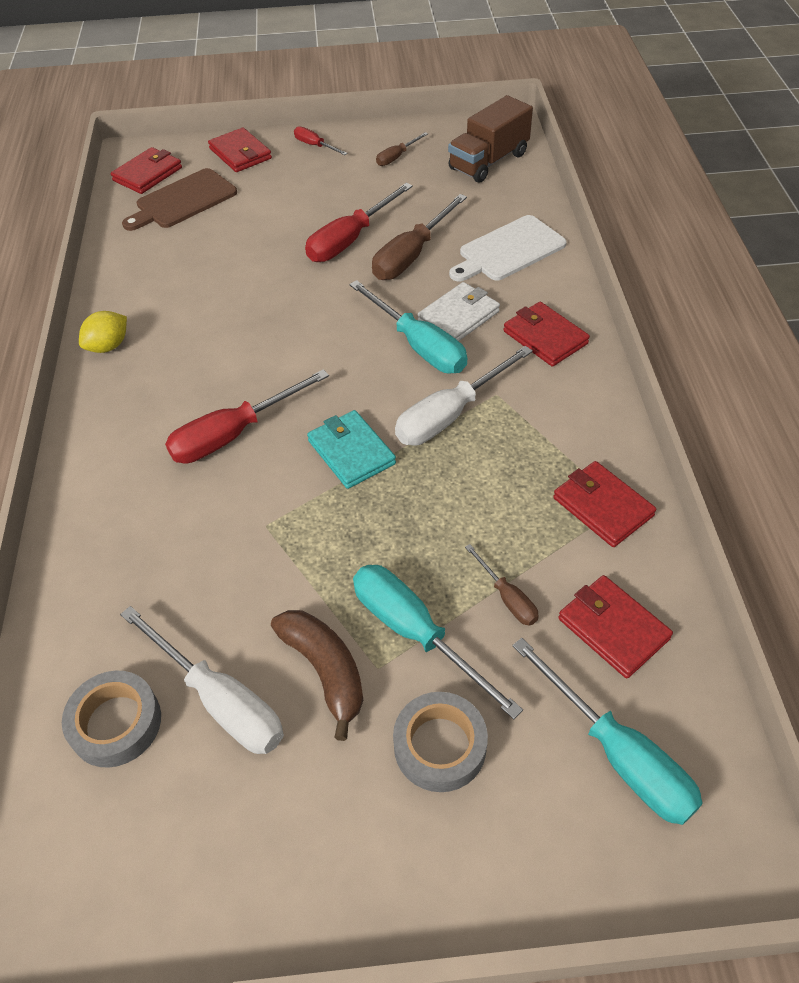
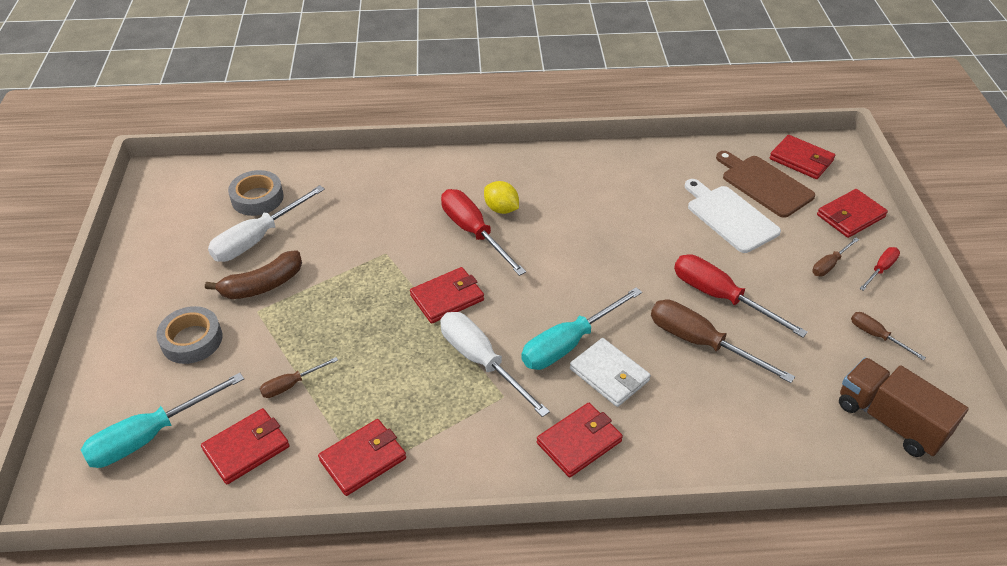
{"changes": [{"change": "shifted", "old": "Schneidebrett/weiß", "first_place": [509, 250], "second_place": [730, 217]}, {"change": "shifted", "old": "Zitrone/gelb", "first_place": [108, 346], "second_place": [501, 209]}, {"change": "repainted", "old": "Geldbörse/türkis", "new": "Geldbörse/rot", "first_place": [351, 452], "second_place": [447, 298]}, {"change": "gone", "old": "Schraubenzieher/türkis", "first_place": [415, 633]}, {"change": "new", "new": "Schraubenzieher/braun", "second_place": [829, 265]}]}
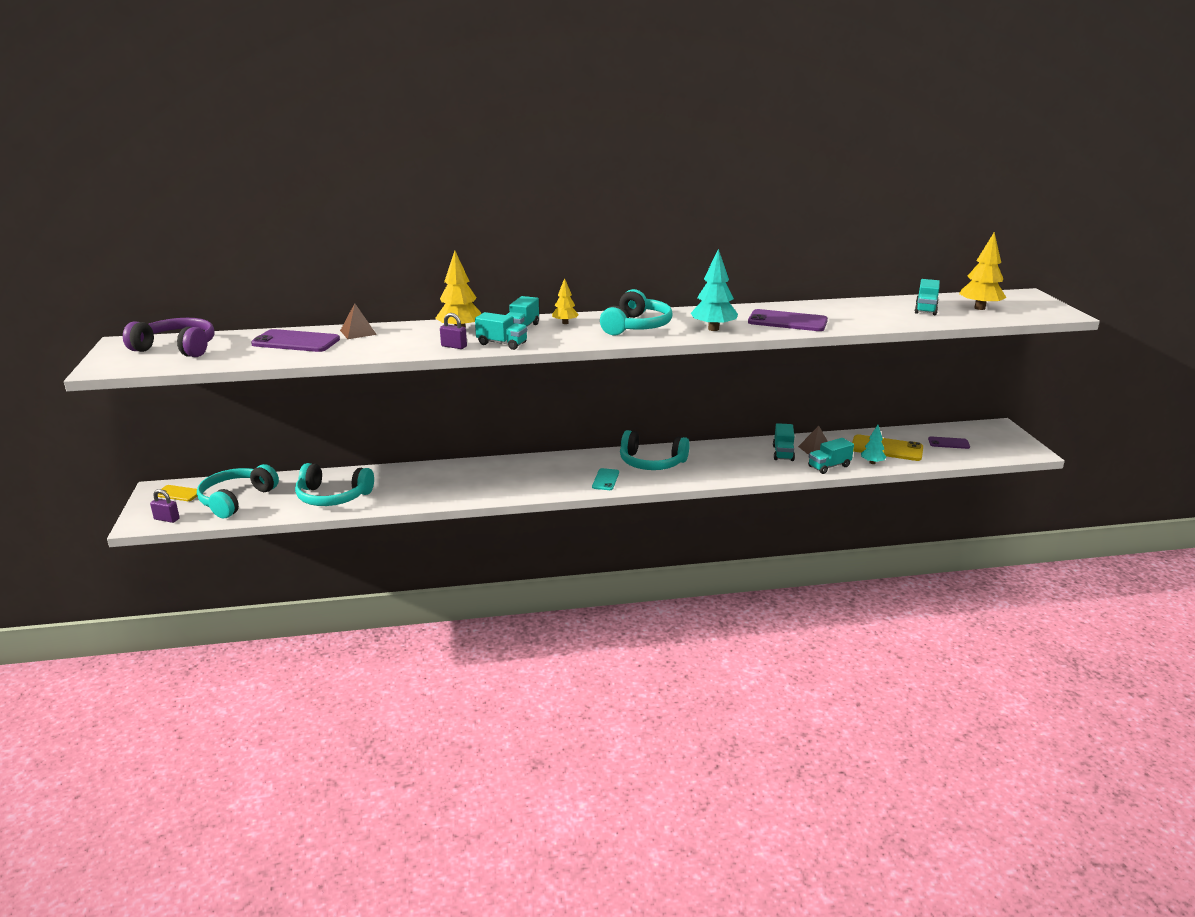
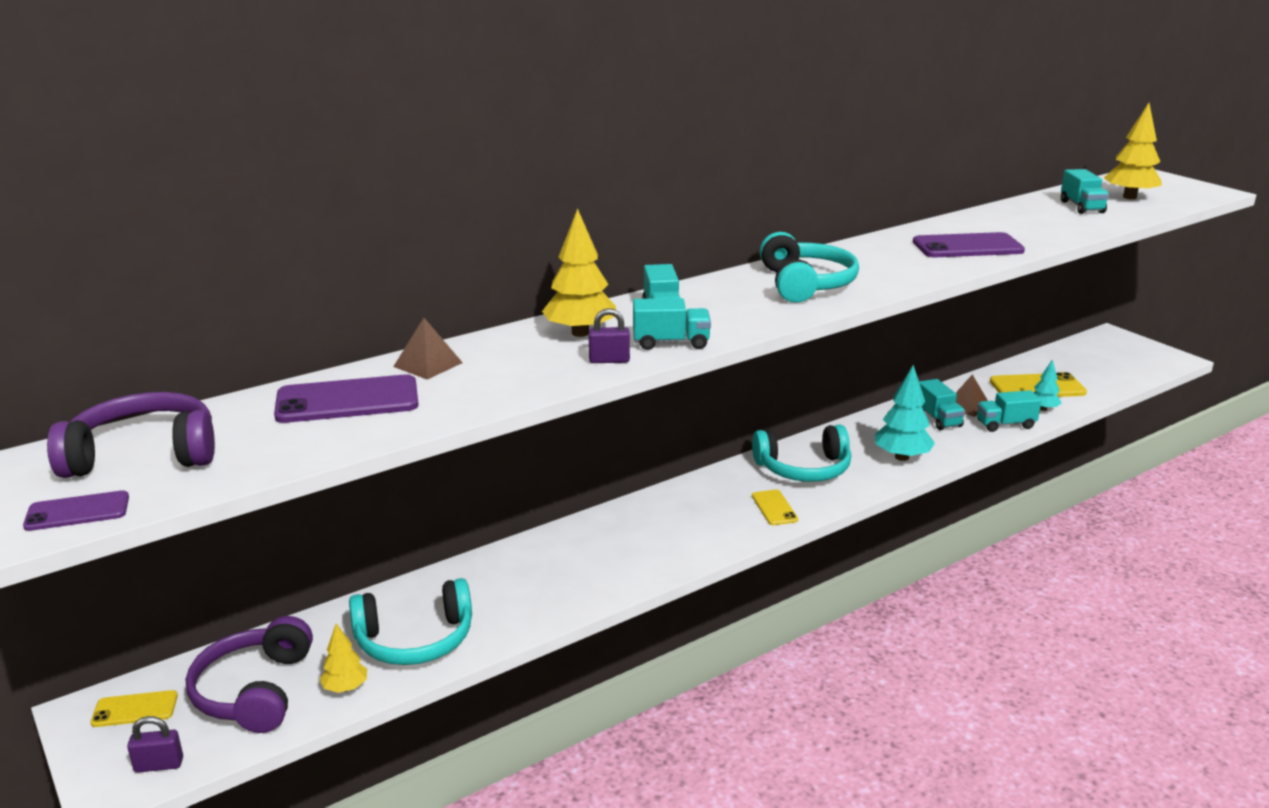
{"changes": [{"change": "shifted", "old": "Baum/türkis", "first_place": [713, 329], "second_place": [901, 457]}, {"change": "shifted", "old": "Baum/gelb", "first_place": [565, 323], "second_place": [345, 688]}, {"change": "shifted", "old": "Handy/lila", "first_place": [948, 443], "second_place": [77, 511]}, {"change": "rotated", "old": "Lastwagen/türkis", "first_place": [829, 466], "second_place": [1005, 424], "degrees": 45}, {"change": "repainted", "old": "Kopfhörer/türkis", "new": "Kopfhörer/lila", "first_place": [236, 500], "second_place": [254, 691]}, {"change": "repainted", "old": "Handy/türkis", "new": "Handy/gelb", "first_place": [605, 479], "second_place": [774, 508]}]}
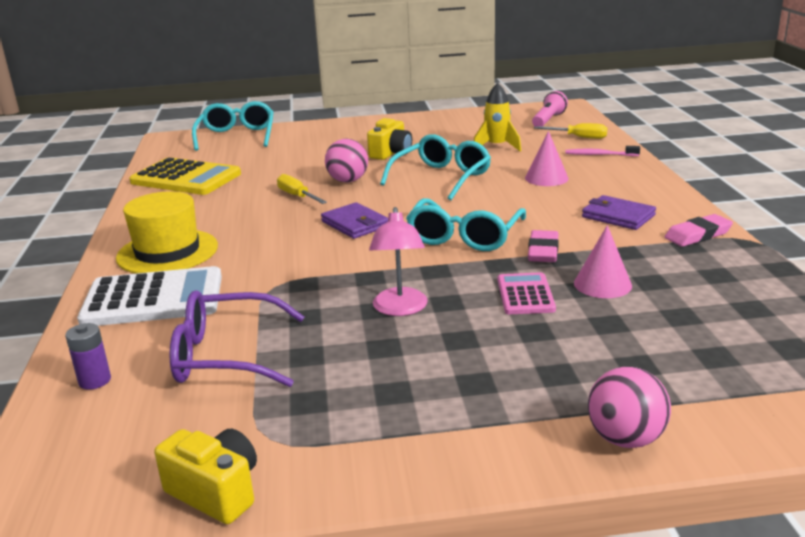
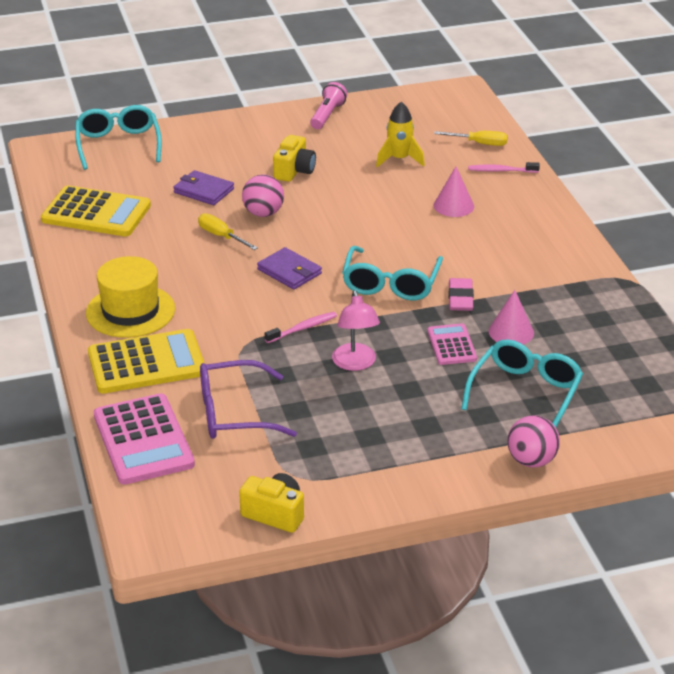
{"changes": [{"change": "shifted", "old": "Taschenlampe/rosa", "first_place": [548, 120], "second_place": [327, 115]}, {"change": "shifted", "old": "Brille/türkis", "first_place": [441, 178], "second_place": [525, 393]}, {"change": "shifted", "old": "Geldbörse/lila", "first_place": [618, 216], "second_place": [203, 191]}, {"change": "gone", "old": "Radiergummi/rosa", "first_place": [697, 235]}, {"change": "repainted", "old": "Taschenrechner/weiß", "new": "Taschenrechner/gelb", "first_place": [153, 299], "second_place": [146, 363]}, {"change": "swapped", "old": "Batterie/lila", "new": "Taschenrechner/rosa", "first_place": [95, 380], "second_place": [143, 440]}, {"change": "new", "new": "Zahnbürste/rosa", "second_place": [303, 328]}]}
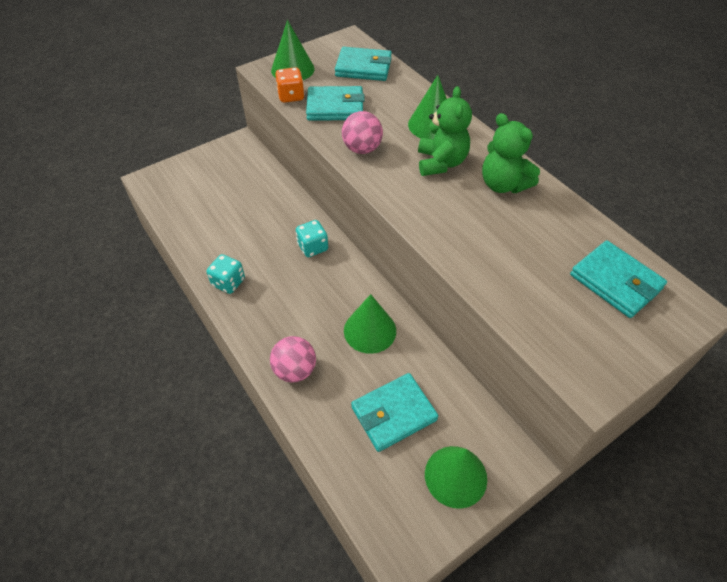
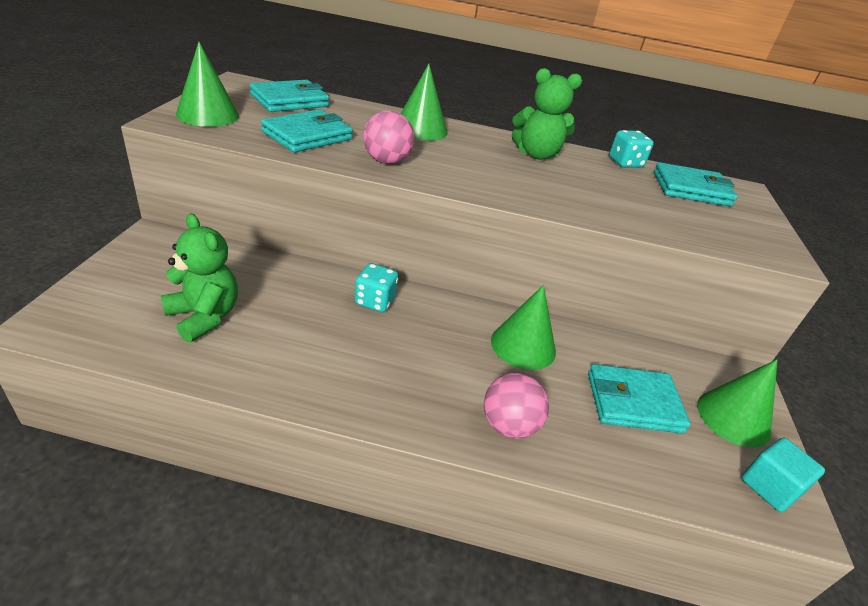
{"changes": [{"change": "gone", "old": "Spielwürfel/orange", "first_place": [291, 96]}, {"change": "shifted", "old": "Teddybär/grün", "first_place": [441, 163], "second_place": [204, 317]}, {"change": "shifted", "old": "Spielwürfel/türkis", "first_place": [228, 282], "second_place": [625, 163]}, {"change": "rotated", "old": "Geldbörse/türkis", "first_place": [393, 414], "second_place": [633, 402], "degrees": 75}, {"change": "new", "new": "Kubus/türkis", "second_place": [770, 487]}]}
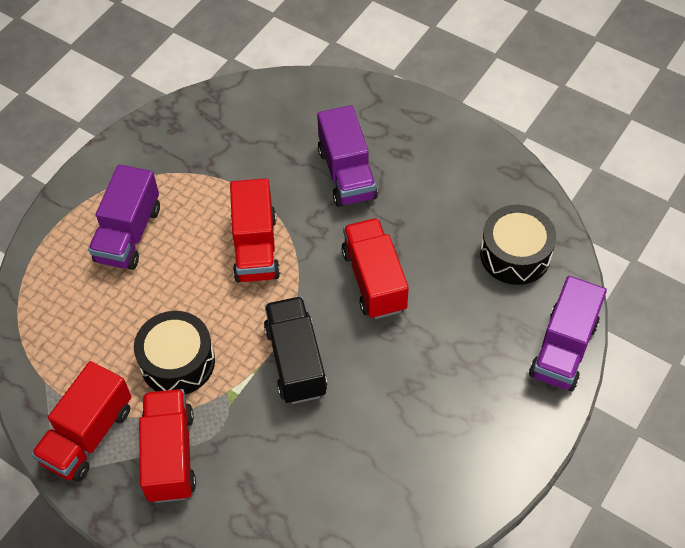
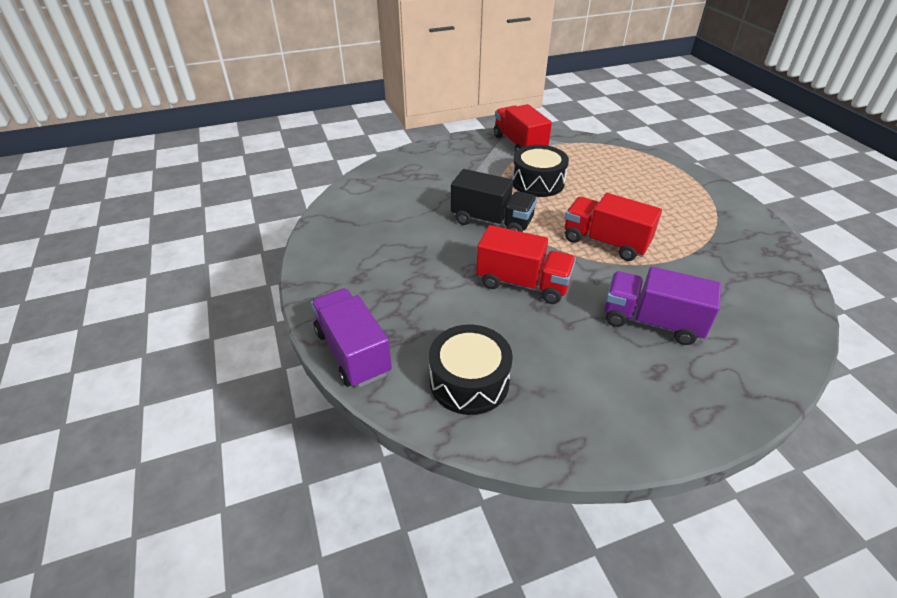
{"changes": [{"change": "gone", "old": "Lastwagen/lila", "first_place": [128, 234]}, {"change": "gone", "old": "Lastwagen/rot", "first_place": [170, 455]}]}
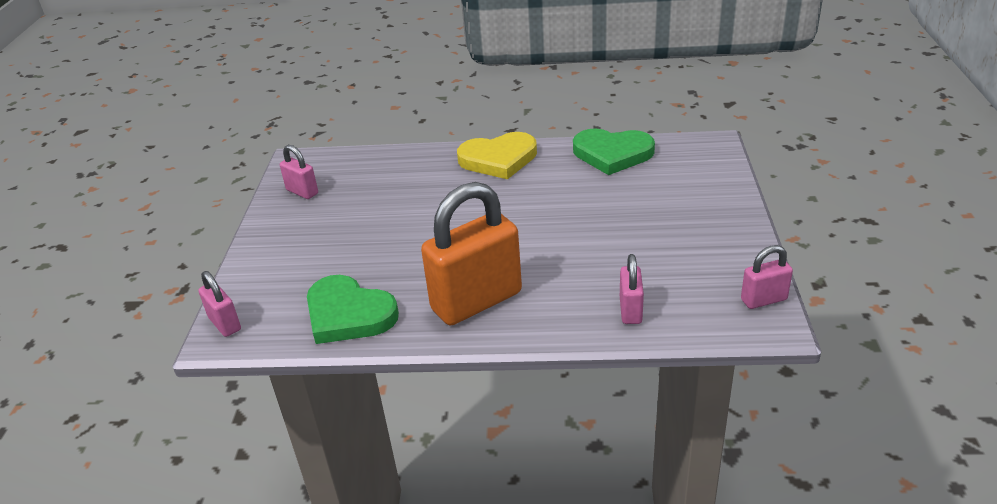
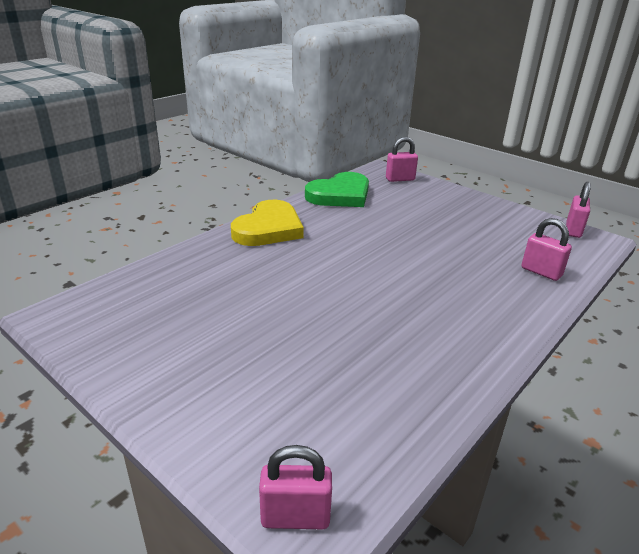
{"changes": [{"change": "shifted", "old": "Vorhängeschloss/rosa", "first_place": [302, 192], "second_place": [400, 179]}, {"change": "gone", "old": "Vorhängeschloss/orange", "first_place": [476, 301]}, {"change": "gone", "old": "Herz/grün", "first_place": [348, 314]}]}
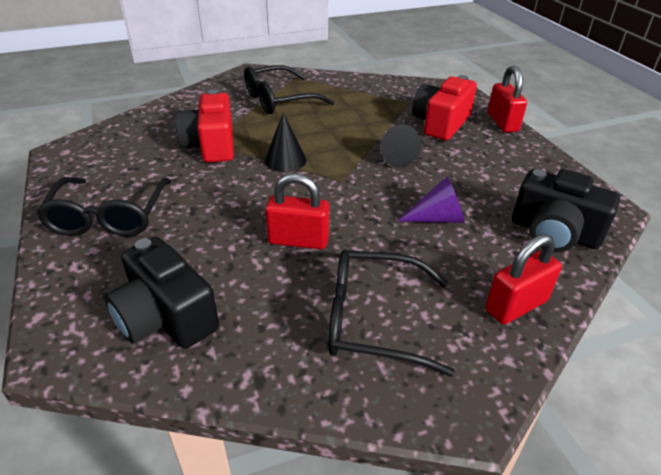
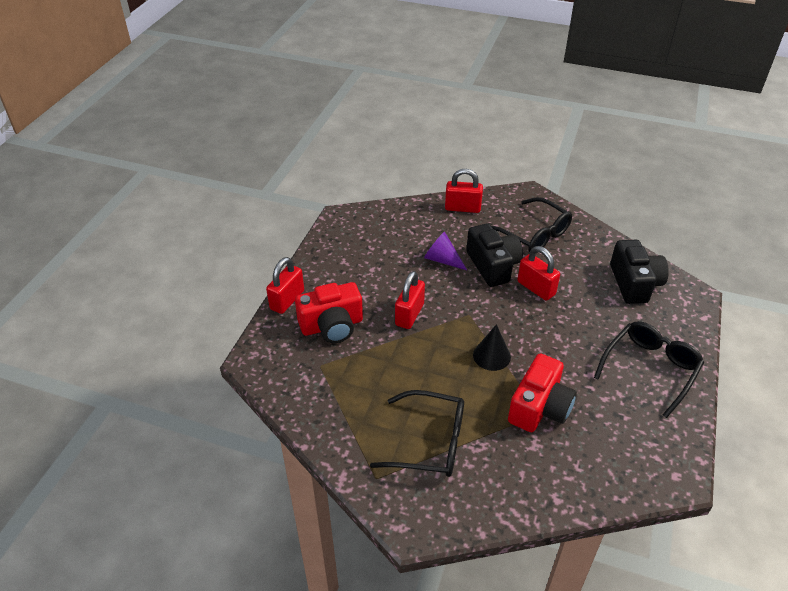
{"changes": [{"change": "swapped", "old": "Kegel/schwarz", "new": "Vorhängeschloss/rot", "first_place": [395, 156], "second_place": [409, 314]}, {"change": "shifted", "old": "Kamera/schwarz", "first_place": [554, 233], "second_place": [493, 266]}]}
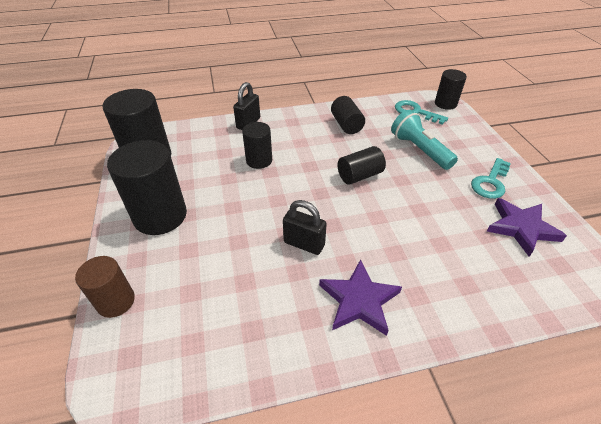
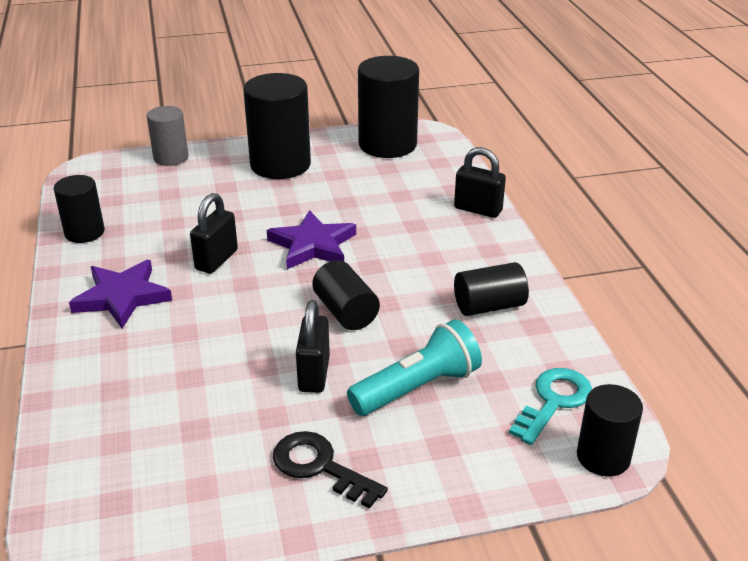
{"changes": [{"change": "shifted", "old": "Vollzylinder/schwarz", "first_place": [259, 160], "second_place": [84, 232]}, {"change": "repainted", "old": "Schlüssel/türkis", "new": "Schlüssel/schwarz", "first_place": [490, 182], "second_place": [320, 467]}, {"change": "shifted", "old": "Stern/lila", "first_place": [521, 228], "second_place": [312, 245]}, {"change": "repainted", "old": "Vollzylinder/braun", "new": "Vollzylinder/grau", "first_place": [116, 301], "second_place": [171, 158]}, {"change": "new", "new": "Vorhängeschloss/schwarz", "second_place": [314, 374]}]}
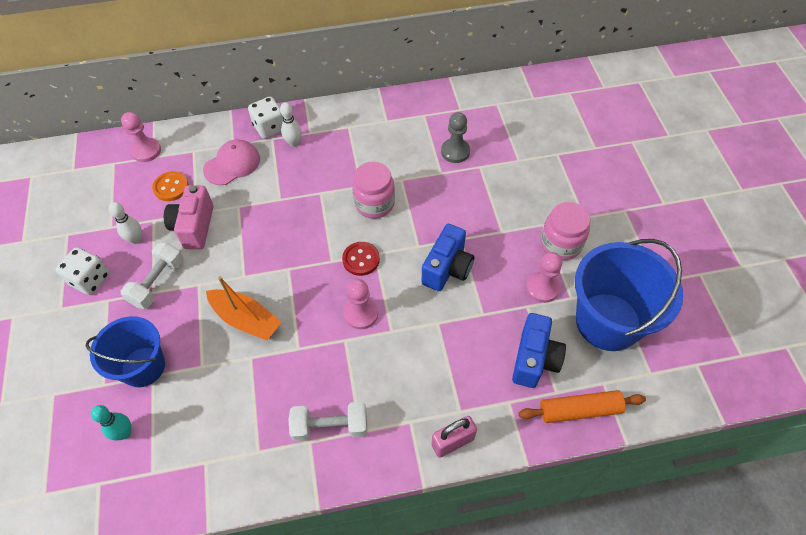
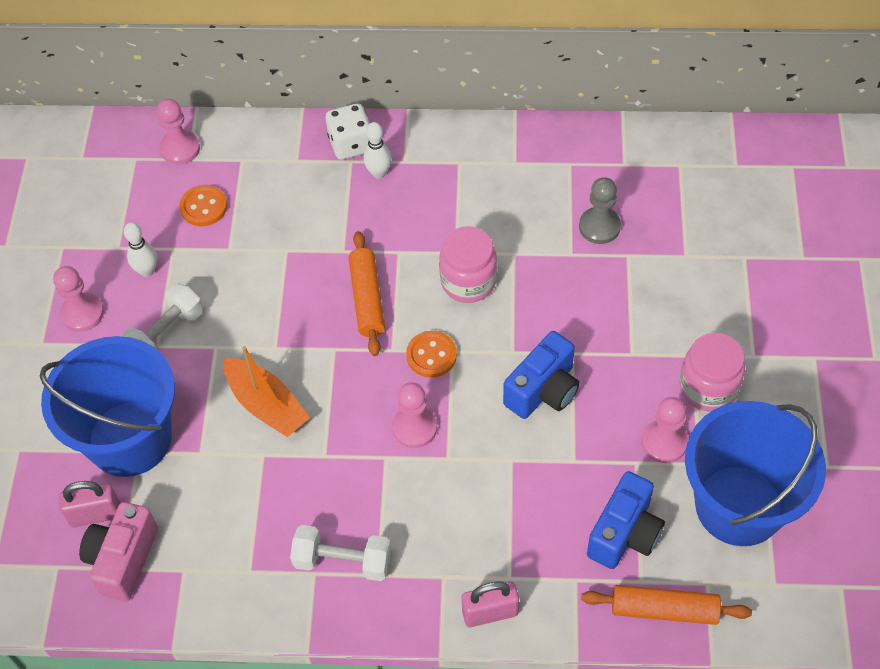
{"changes": [{"change": "gone", "old": "Kappe/rosa", "first_place": [232, 164]}, {"change": "shifted", "old": "Kamera/rosa", "first_place": [194, 227], "second_place": [123, 559]}, {"change": "repainted", "old": "Knopf/rot", "new": "Knopf/orange", "first_place": [361, 259], "second_place": [431, 355]}, {"change": "swapped", "old": "Spielwürfel/weiß", "new": "Bauer/rosa", "first_place": [90, 279], "second_place": [82, 313]}, {"change": "scaled", "old": "Eimer/blau", "first_place": [143, 367], "second_place": [130, 438], "factor": 1.54}, {"change": "swapped", "old": "Bowlingkegel/türkis", "new": "Vorhängeschloss/rosa", "first_place": [125, 433], "second_place": [95, 514]}, {"change": "new", "new": "Nudelholz/orange", "second_place": [367, 299]}]}
